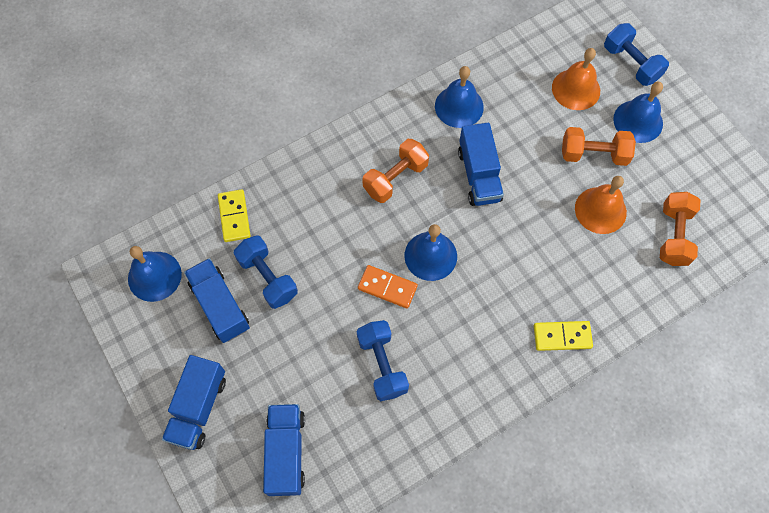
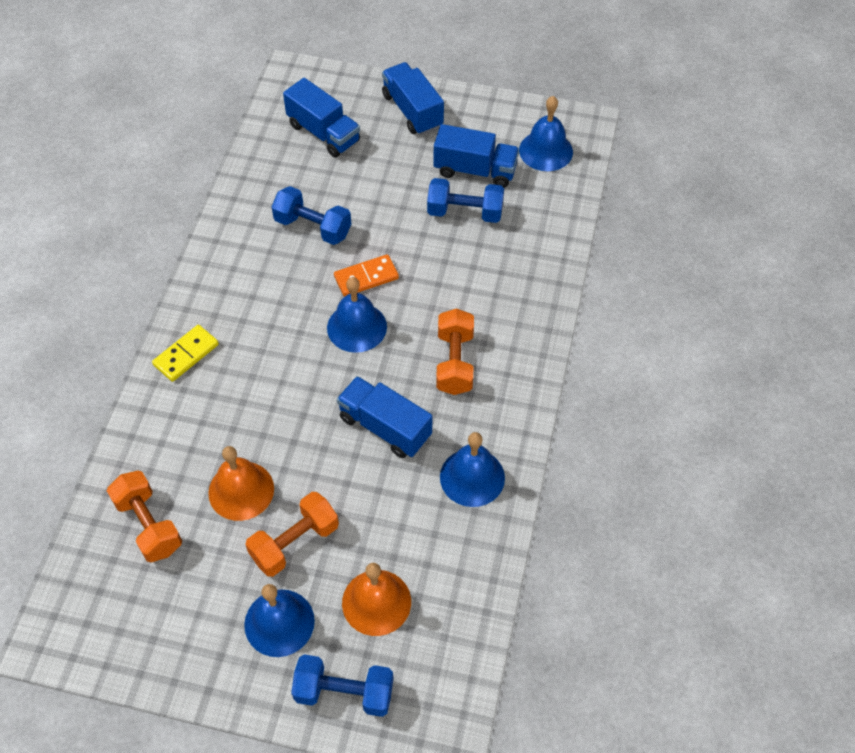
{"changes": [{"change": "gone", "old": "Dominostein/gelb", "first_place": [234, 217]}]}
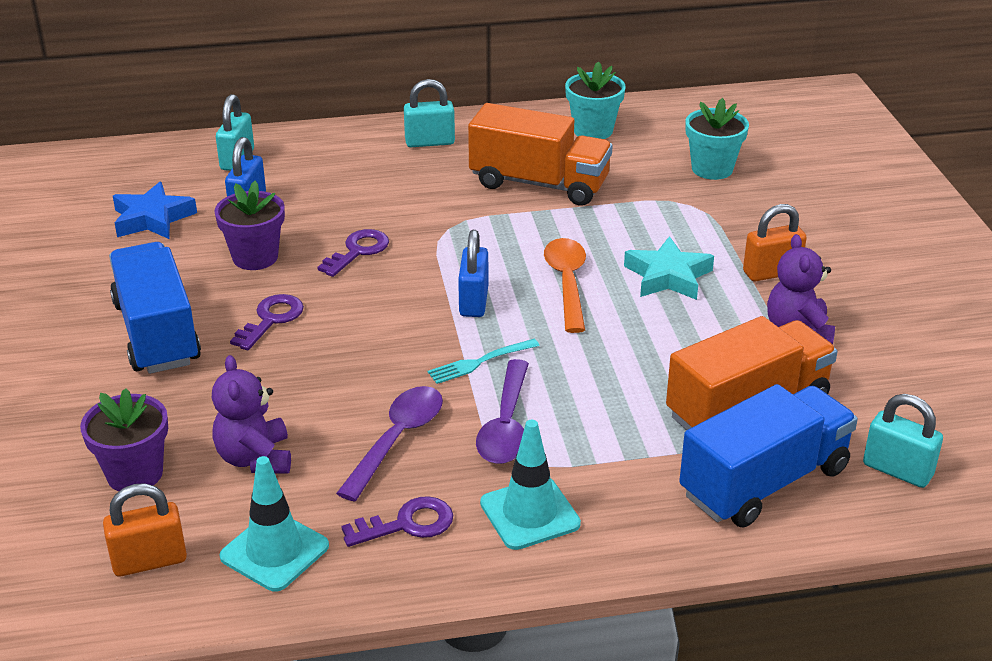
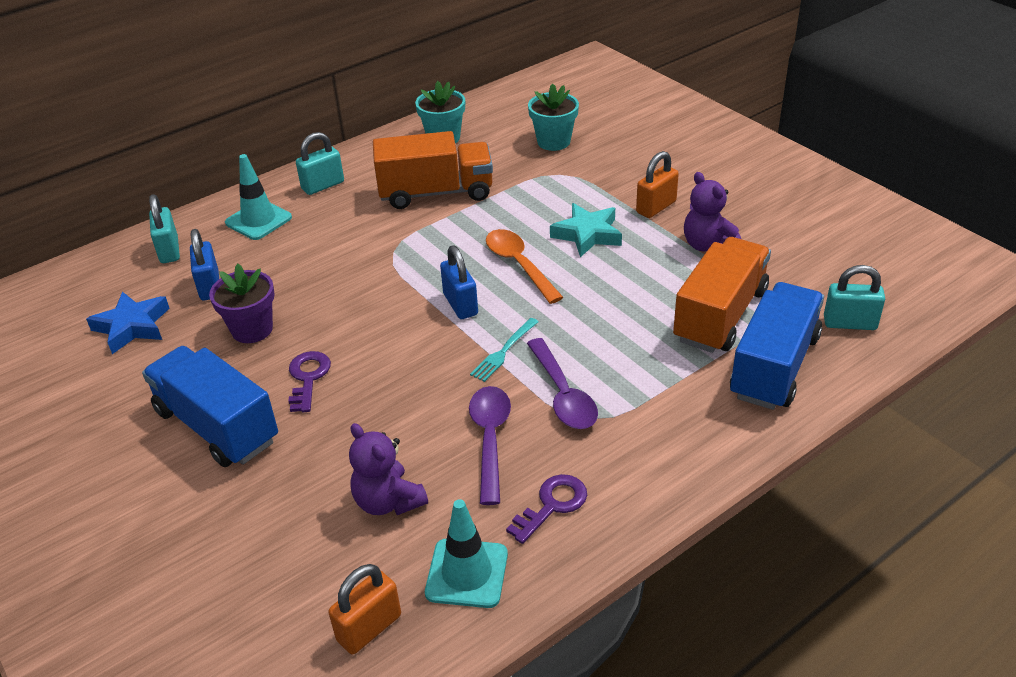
{"changes": [{"change": "gone", "old": "Schlüssel/lila", "first_place": [358, 251]}, {"change": "gone", "old": "Blumentopf/lila", "first_place": [135, 474]}, {"change": "shifted", "old": "Leitkegel/türkis", "first_place": [530, 513], "second_place": [258, 220]}]}
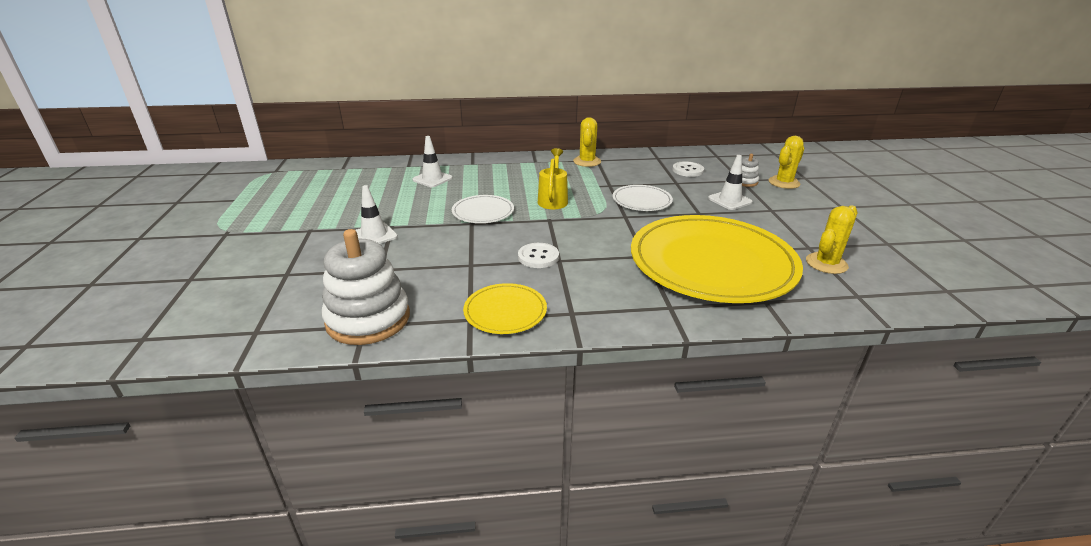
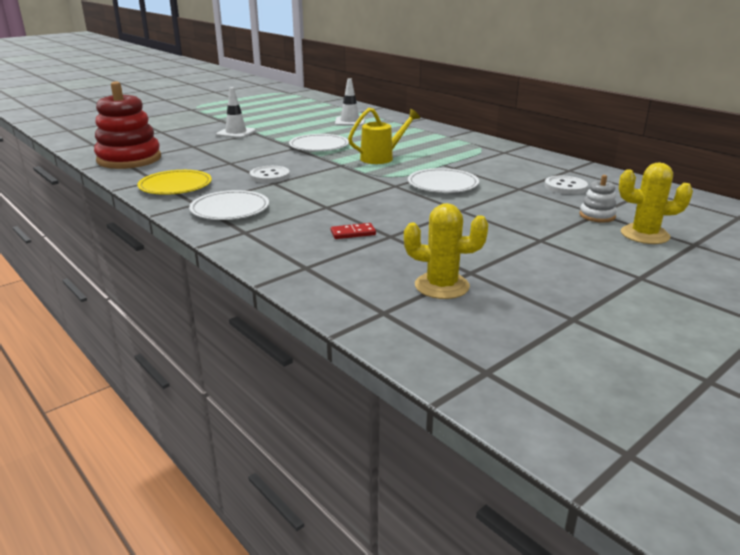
{"changes": [{"change": "gone", "old": "Kaktus/gelb", "first_place": [587, 161]}, {"change": "gone", "old": "Leitkegel/weiß", "first_place": [730, 200]}, {"change": "swapped", "old": "Teller/gelb", "new": "Dominostein/rot", "first_place": [712, 263], "second_place": [353, 233]}, {"change": "repainted", "old": "Stapelspielzeug/weiß", "new": "Stapelspielzeug/rot", "first_place": [368, 319], "second_place": [129, 159]}, {"change": "new", "new": "Teller/weiß", "second_place": [230, 209]}]}
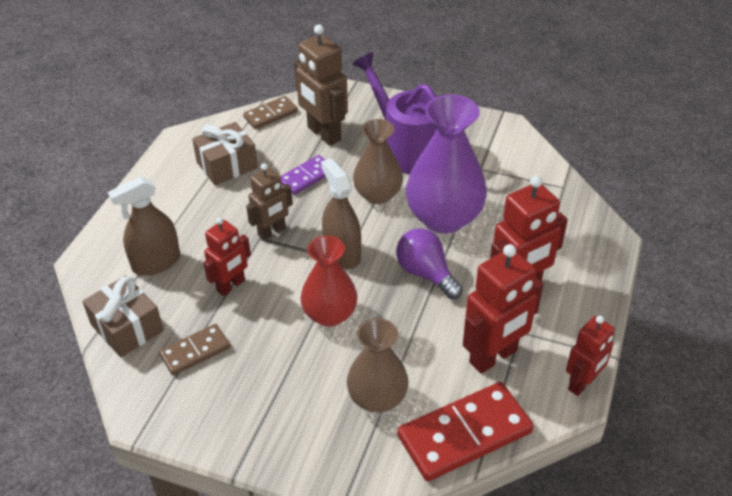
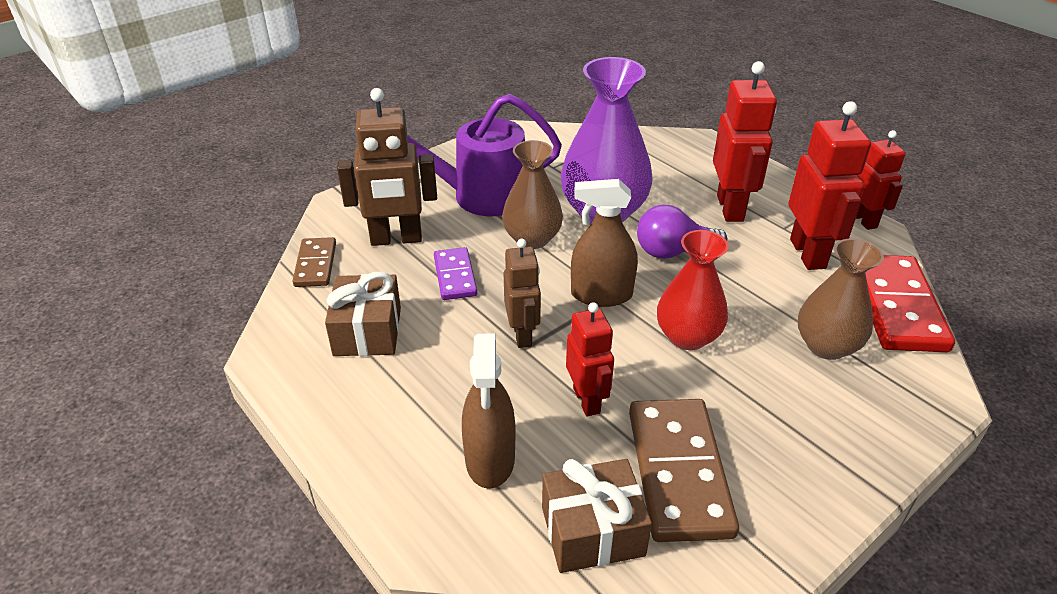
{"changes": [{"change": "scaled", "old": "Dominostein/braun", "first_place": [195, 351], "second_place": [678, 472], "factor": 1.77}]}
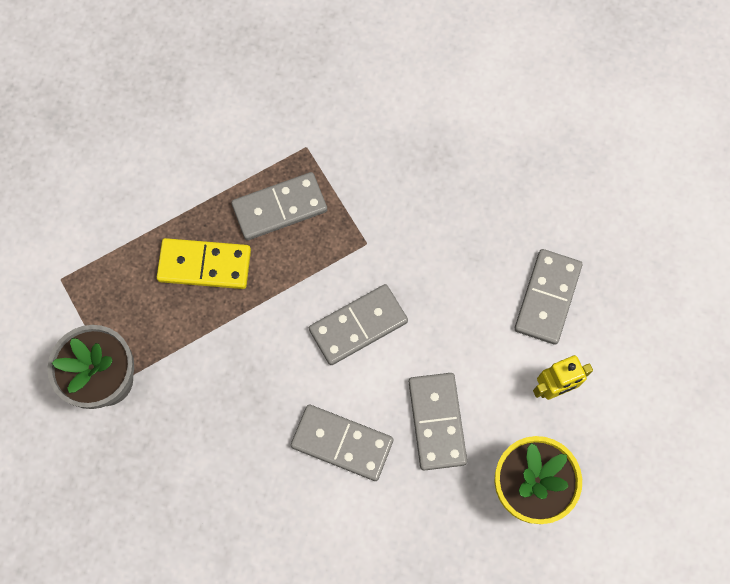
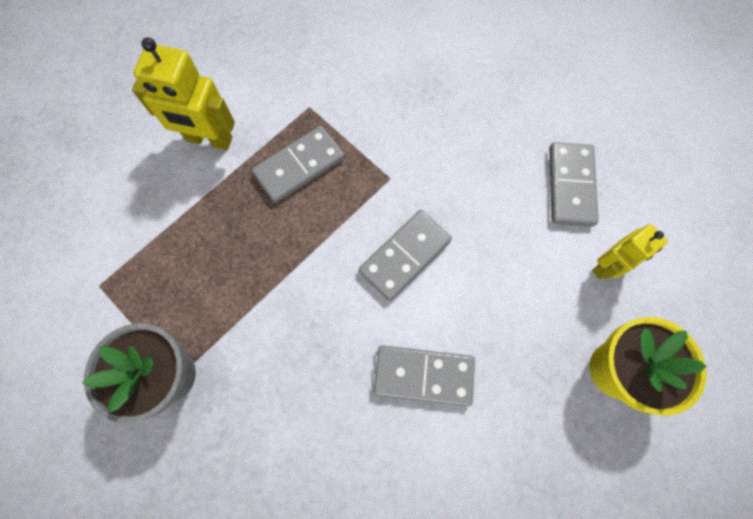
{"changes": [{"change": "gone", "old": "Dominostein/gelb", "first_place": [204, 265]}, {"change": "gone", "old": "Dominostein/grau", "first_place": [436, 422]}, {"change": "new", "new": "Roboter/gelb", "second_place": [209, 139]}]}
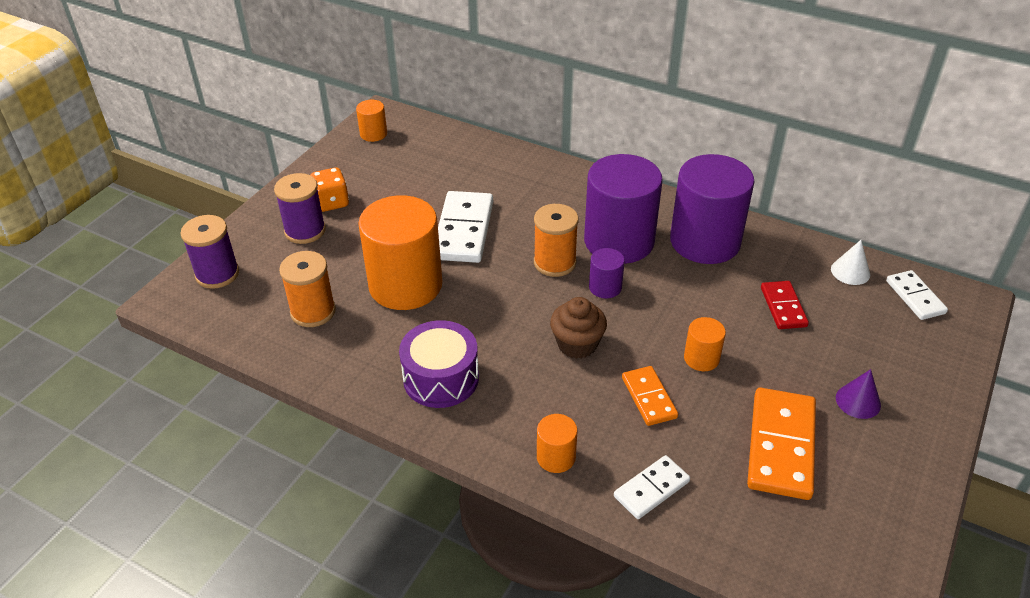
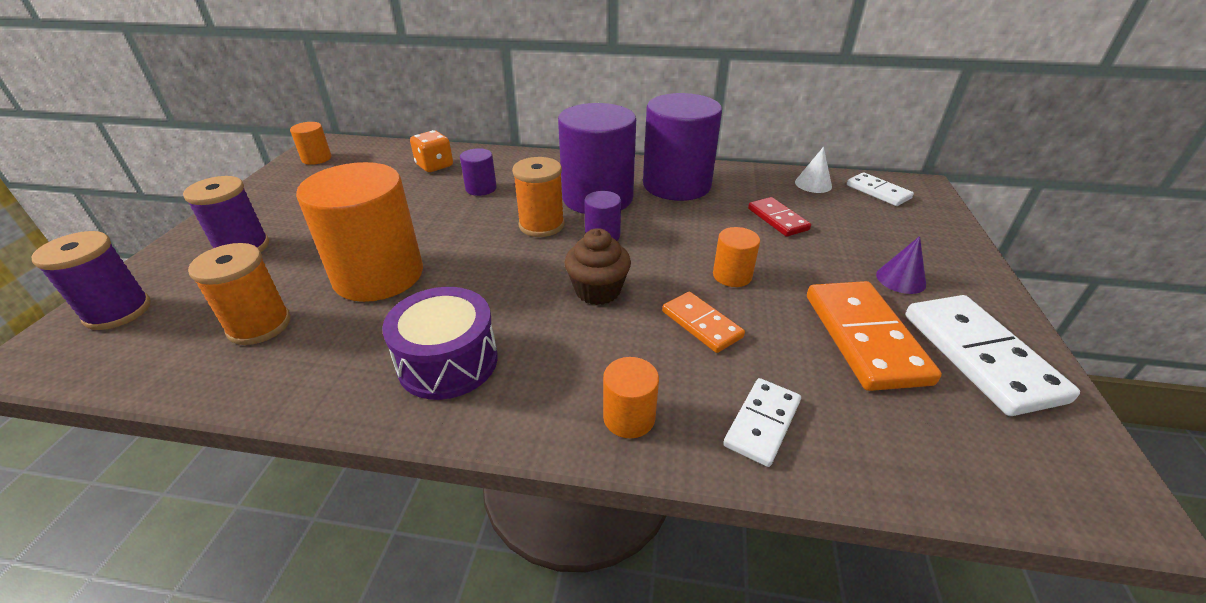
{"changes": [{"change": "shifted", "old": "Spielwürfel/orange", "first_place": [331, 202], "second_place": [434, 166]}, {"change": "shifted", "old": "Dominostein/weiß", "first_place": [464, 230], "second_place": [980, 356]}, {"change": "new", "new": "Vollzylinder/lila", "second_place": [481, 188]}]}
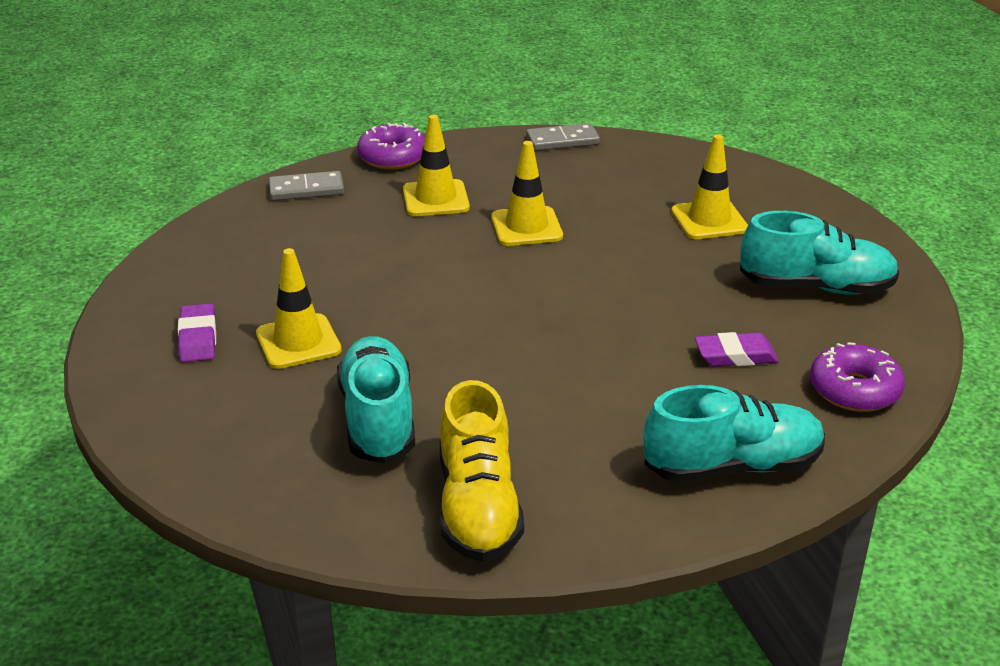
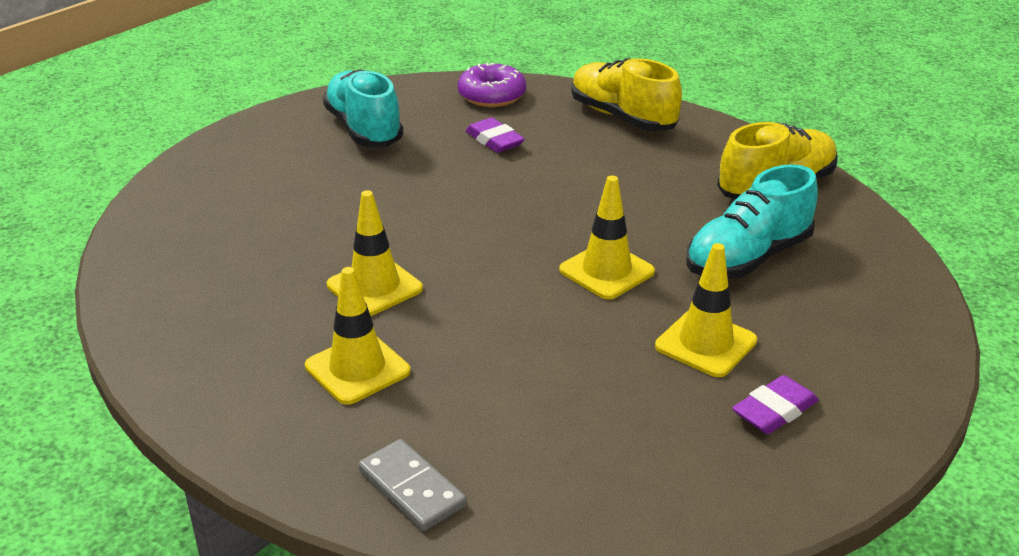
{"changes": [{"change": "gone", "old": "Donut/lila", "first_place": [393, 157]}, {"change": "gone", "old": "Dominostein/grau", "first_place": [562, 140]}, {"change": "shifted", "old": "Leitkegel/gelb", "first_place": [709, 220], "second_place": [606, 271]}, {"change": "repainted", "old": "Schuh/türkis", "new": "Schuh/gelb", "first_place": [732, 466], "second_place": [622, 117]}]}
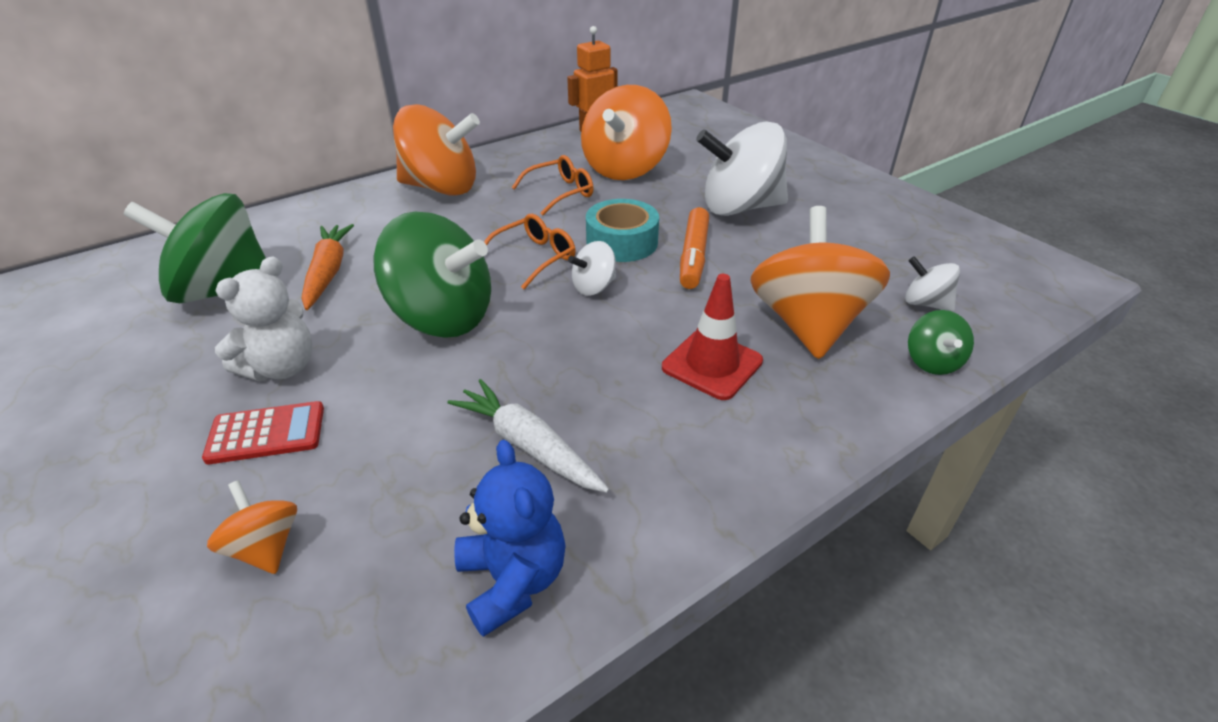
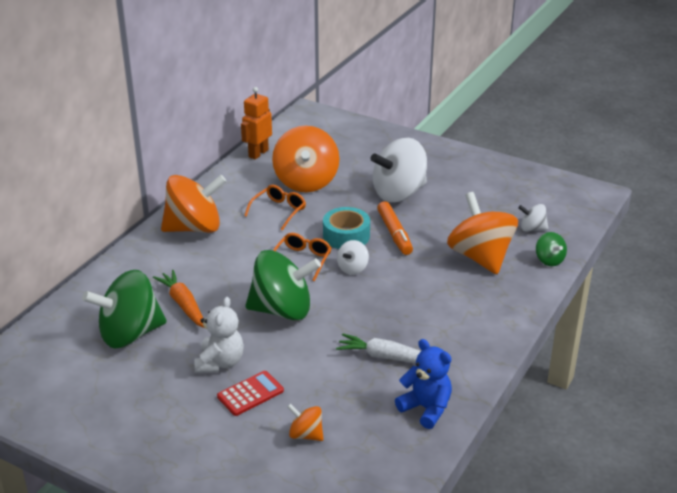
{"changes": [{"change": "gone", "old": "Leitkegel/rot", "first_place": [712, 364]}]}
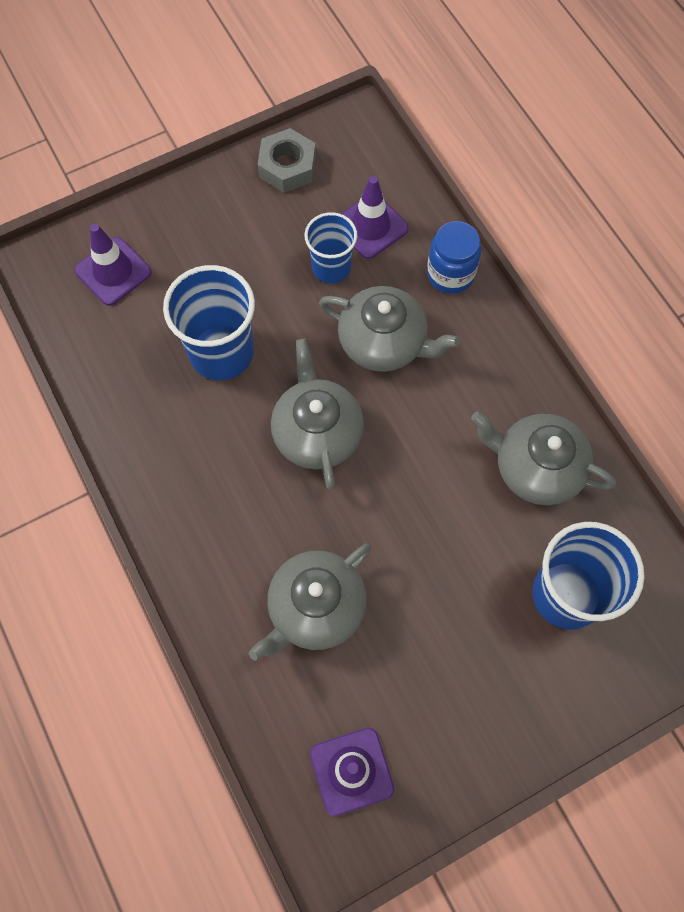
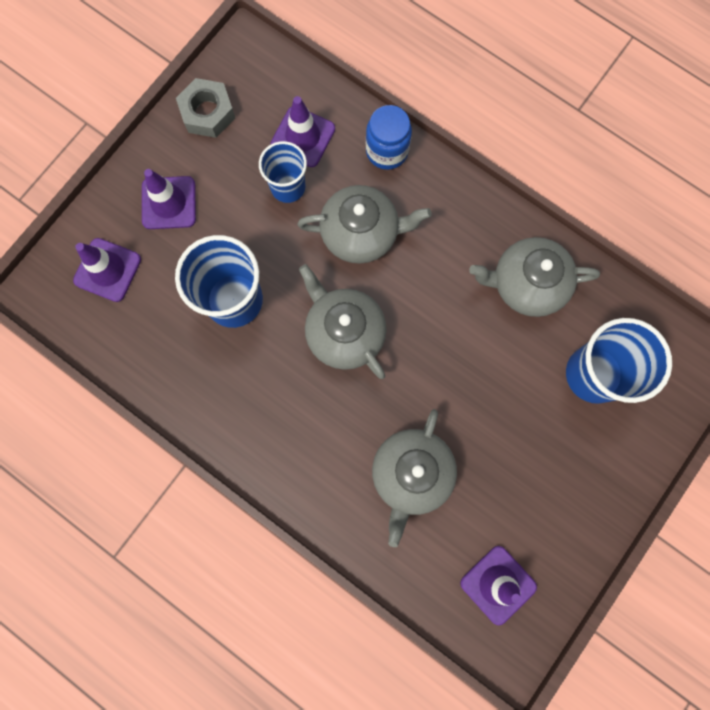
{"changes": [{"change": "new", "new": "Leitkegel/lila", "second_place": [169, 203]}]}
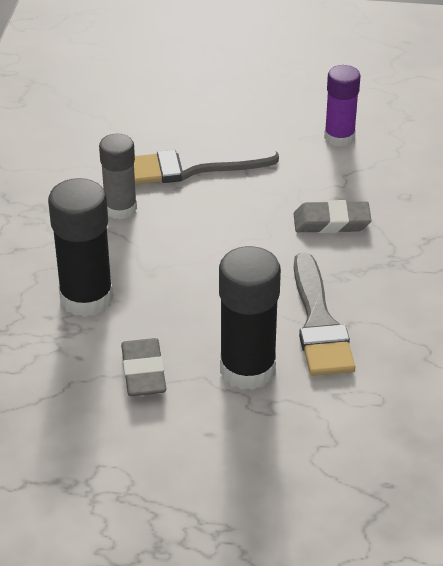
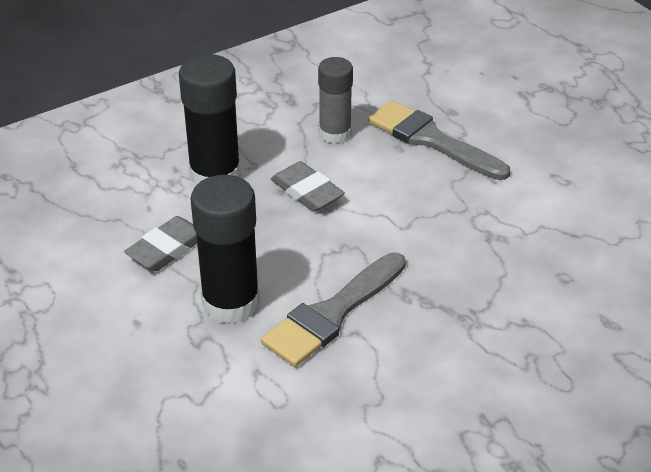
{"changes": [{"change": "gone", "old": "Klebestift/lila", "first_place": [339, 137]}, {"change": "shifted", "old": "Radiergummi/grau", "first_place": [331, 222], "second_place": [307, 191]}]}
